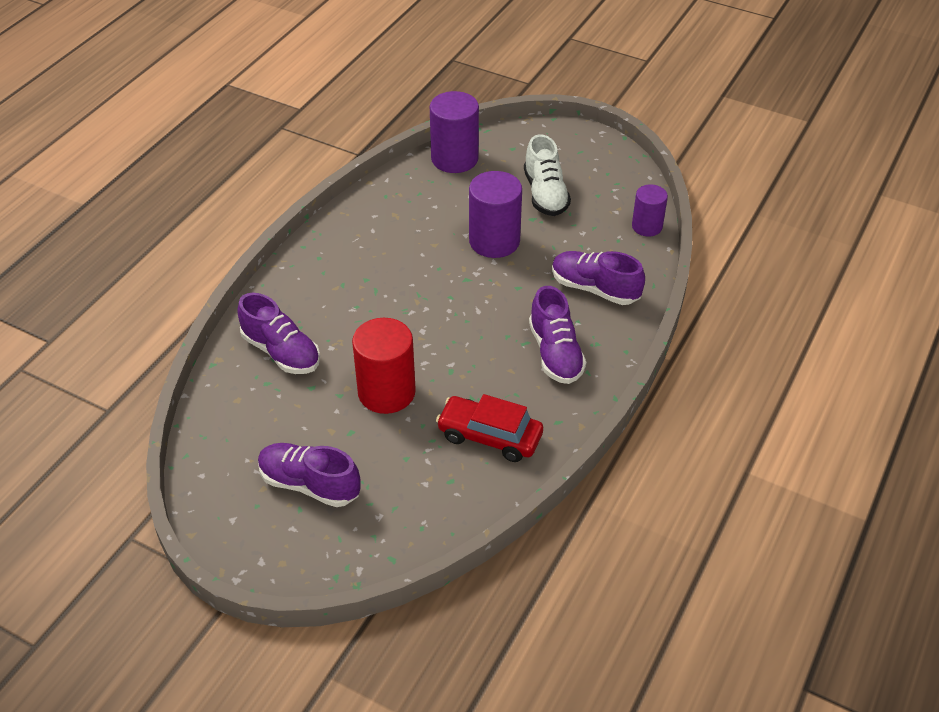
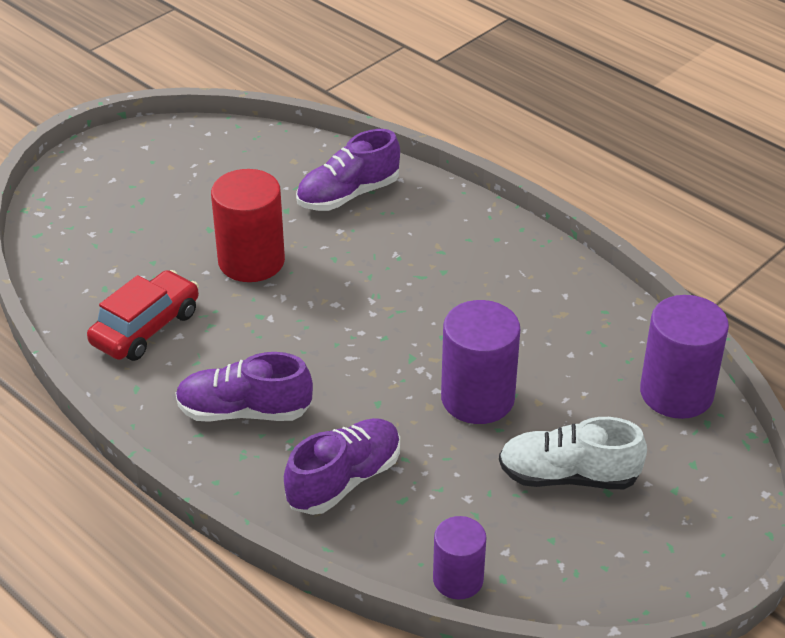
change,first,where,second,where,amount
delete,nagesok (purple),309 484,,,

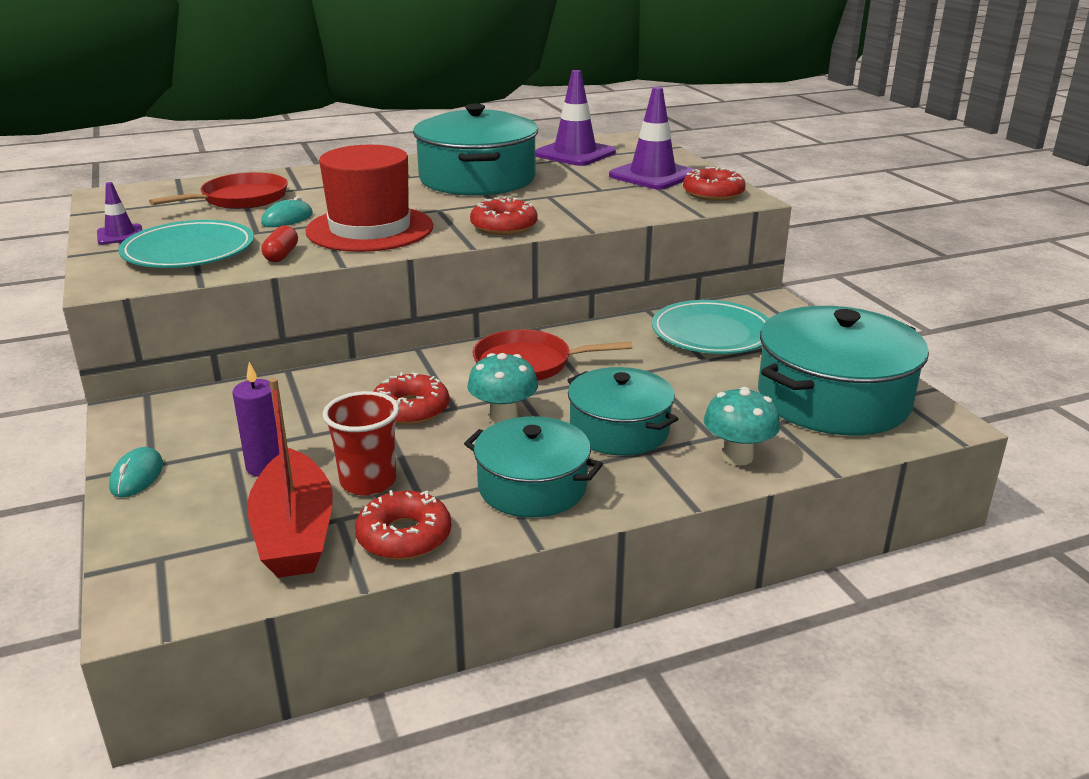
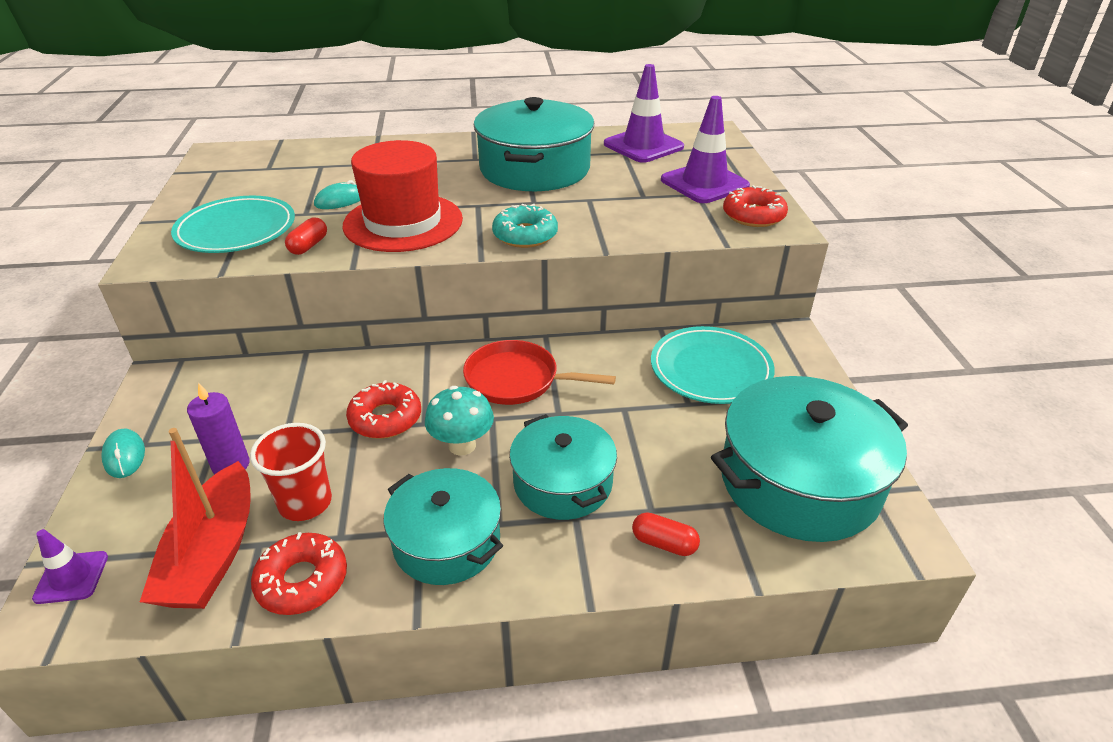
change,first,where,second,where,amount
delete,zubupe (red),241 199,,,
move,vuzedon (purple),120 235,,71 577,
replace,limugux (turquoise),737 457,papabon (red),664 543,
recolor,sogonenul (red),504 226,sogonenul (turquoise),525 235,
rotate,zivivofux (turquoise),137 476,,124 456,45 degrees counterclockwise

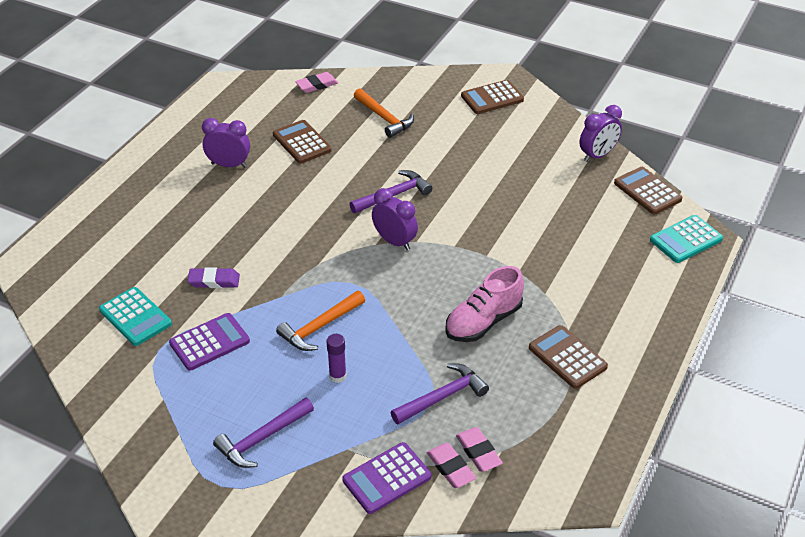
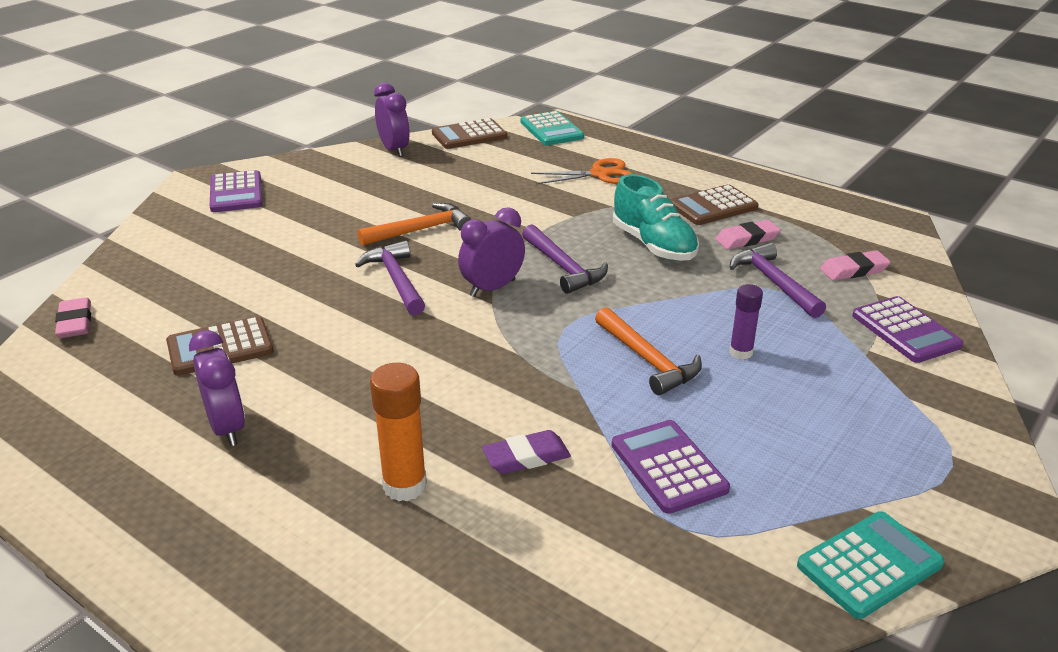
change,first,where,second,where,amount
insert,,,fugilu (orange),404 486,
insert,,,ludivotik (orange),599 174,
move,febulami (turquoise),135 317,,869 565,
move,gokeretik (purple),262 438,,563 267,
move,gokeretik (orange),384 118,,420 230,
move,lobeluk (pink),450 468,,747 239,
recolor,nagesok (pink),483 322,nagesok (turquoise),653 245,
recolor,febulami (brown),492 98,febulami (purple),236 193,
rotate,lobeluk (purple),214 281,,526 457,60 degrees clockwise
rotate,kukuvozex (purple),229 165,,227 428,135 degrees clockwise

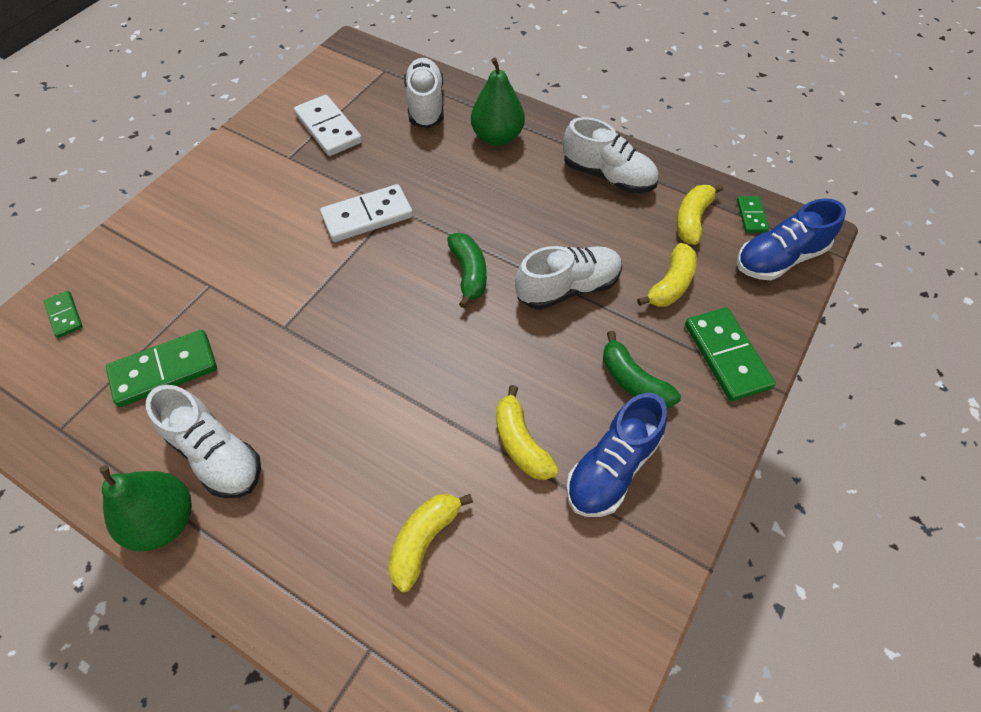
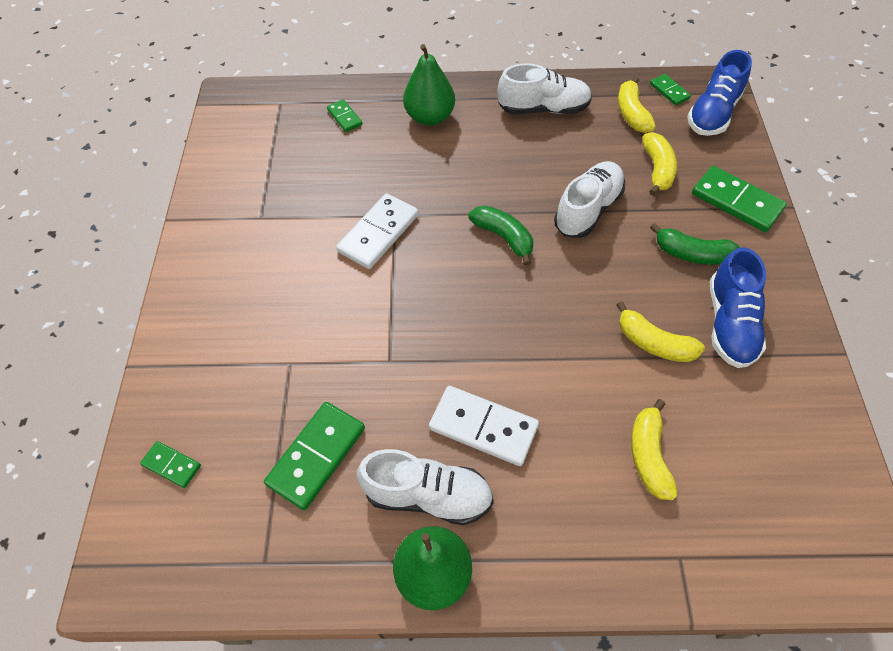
change,first,where,second,where,amount
move,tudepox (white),328 128,,483 427,
replace,nagesok (white),425 105,tudepox (green),345 117,

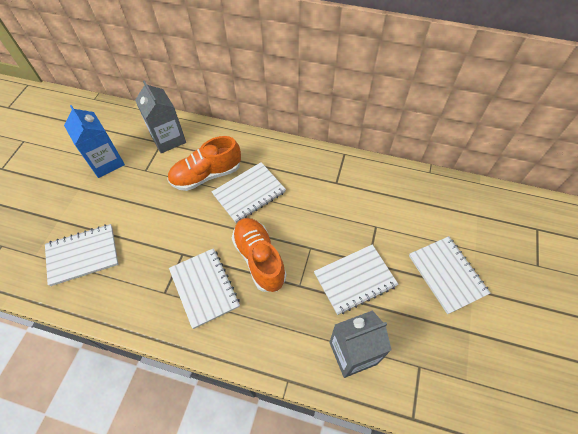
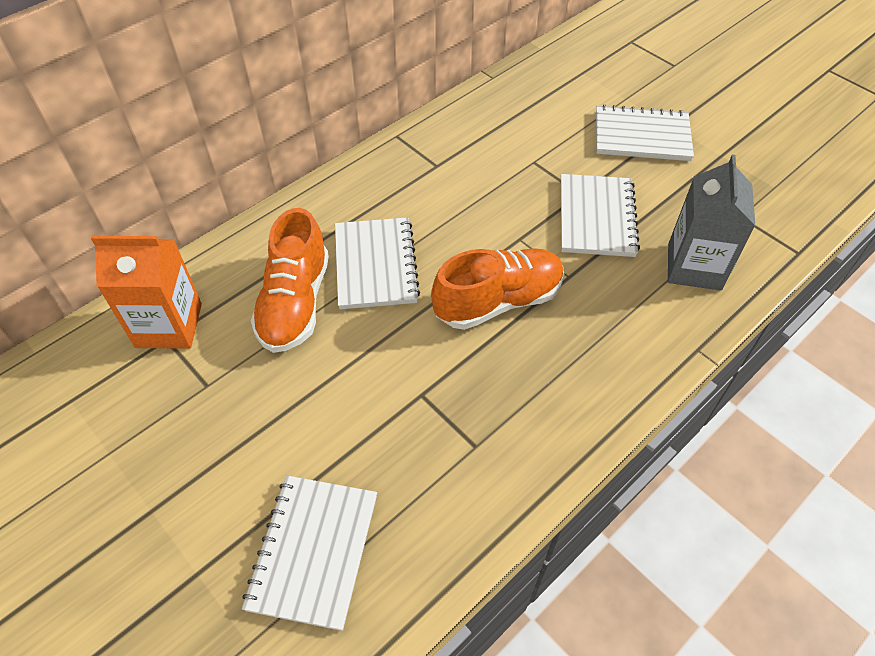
change,first,where,second,where,amount
delete,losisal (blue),106 162,,,
delete,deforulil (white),204 288,,,
recolor,losisal (grey),168 139,losisal (orange),169 325,
rotate,nagesok (orange),259 259,,498 301,150 degrees clockwise

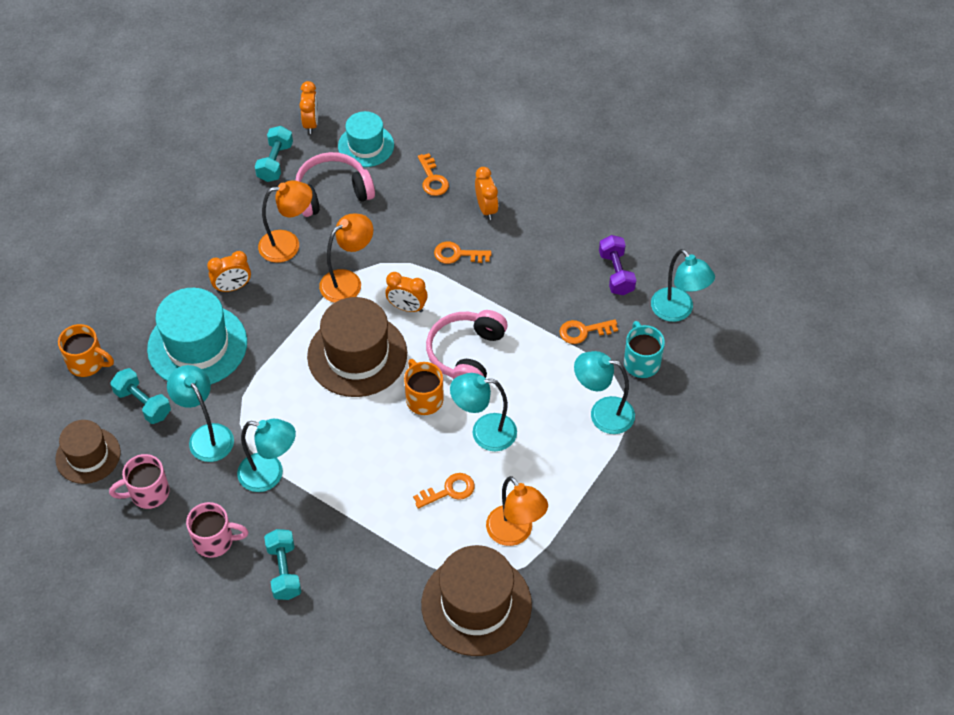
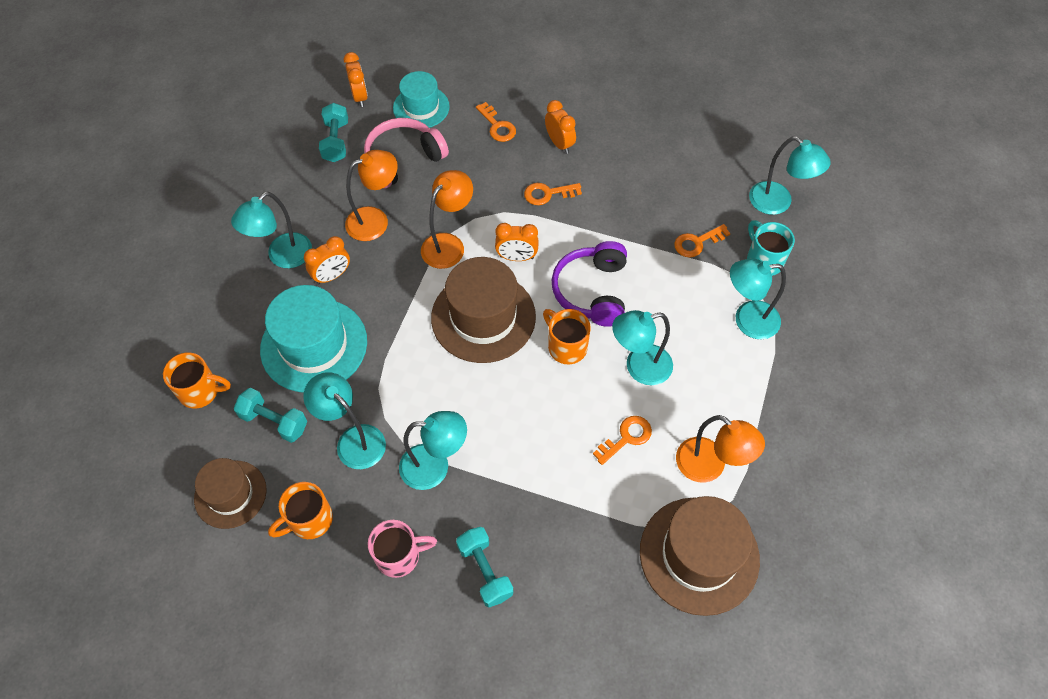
change,first,where,second,where,amount
delete,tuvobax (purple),616 273,,,
insert,,,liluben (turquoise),282 257,
recolor,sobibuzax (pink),148 493,sobibuzax (orange),309 520,
recolor,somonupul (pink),466 354,somonupul (purple),592 291,

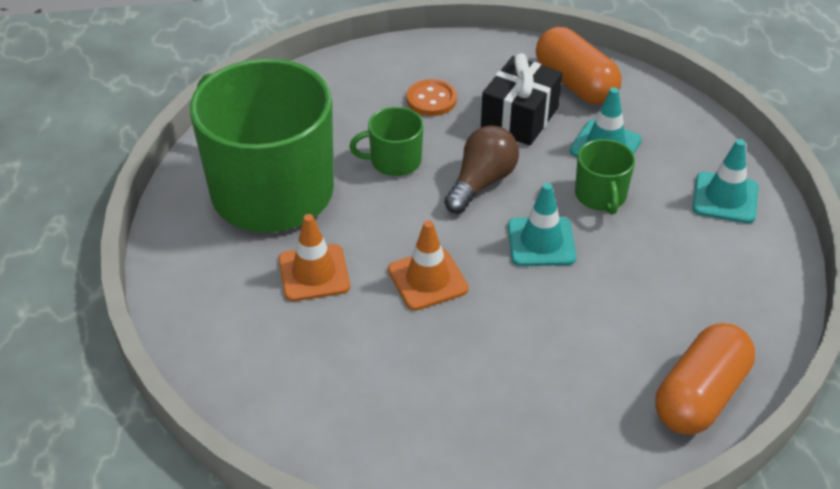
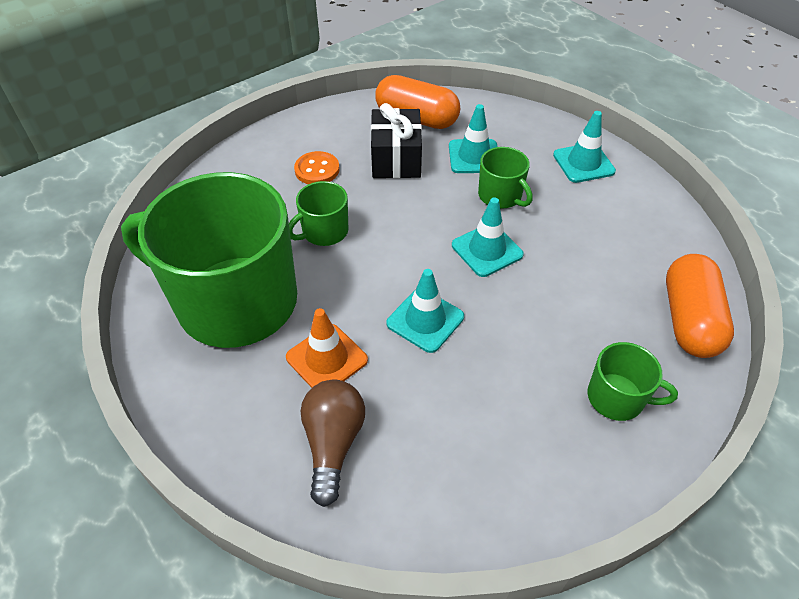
change,first,where,second,where,amount
insert,,,sobibuzax (green),617 398,
move,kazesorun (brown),481 182,,333 443,
recolor,vuzedon (orange),428 279,vuzedon (turquoise),425 320,

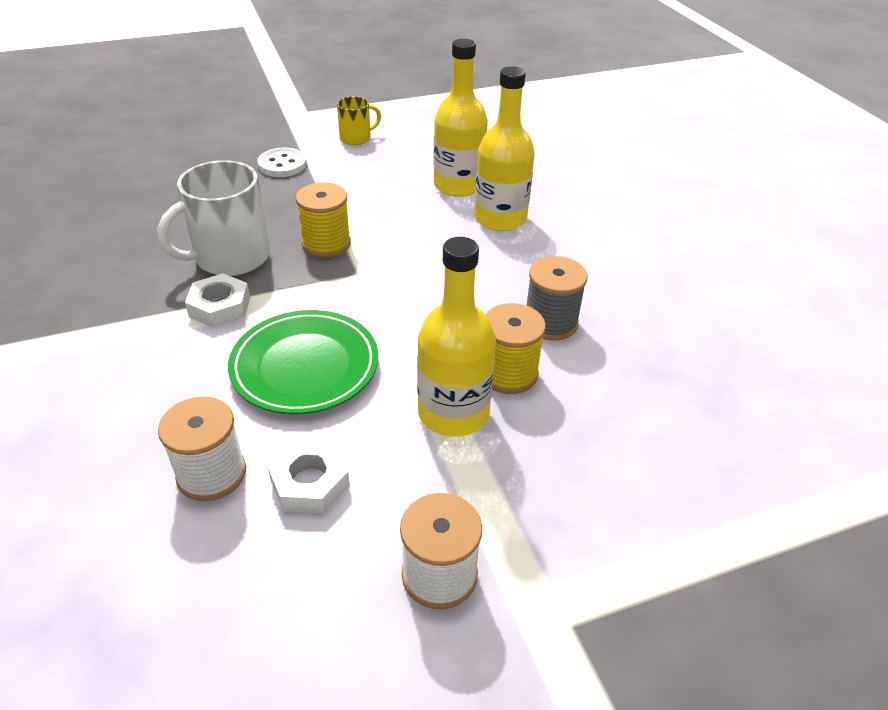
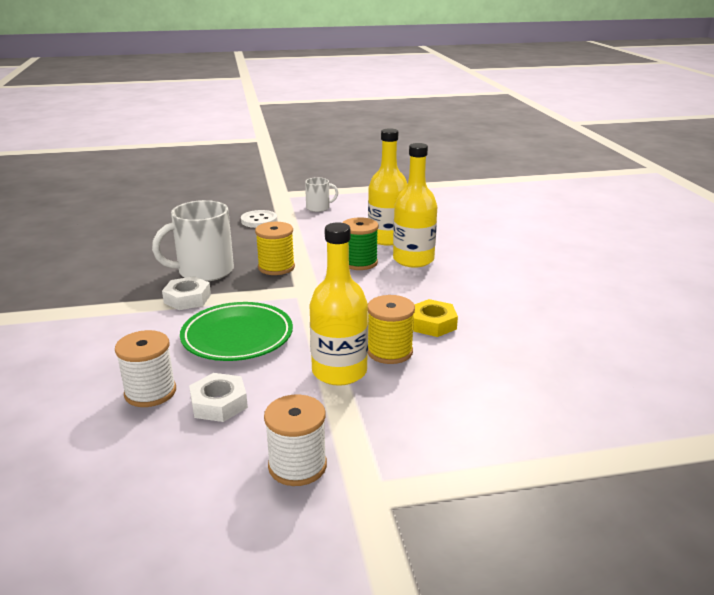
change,first,where,second,where,amount
insert,,,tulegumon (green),359 262,
replace,tulegumon (grey),550 323,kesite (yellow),432 324,
recolor,sobibuzax (yellow),356 138,sobibuzax (white),319 208,

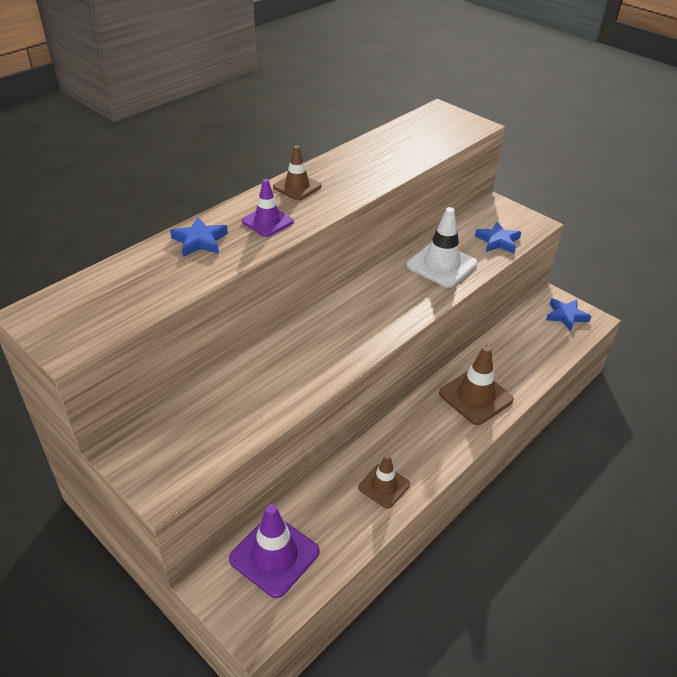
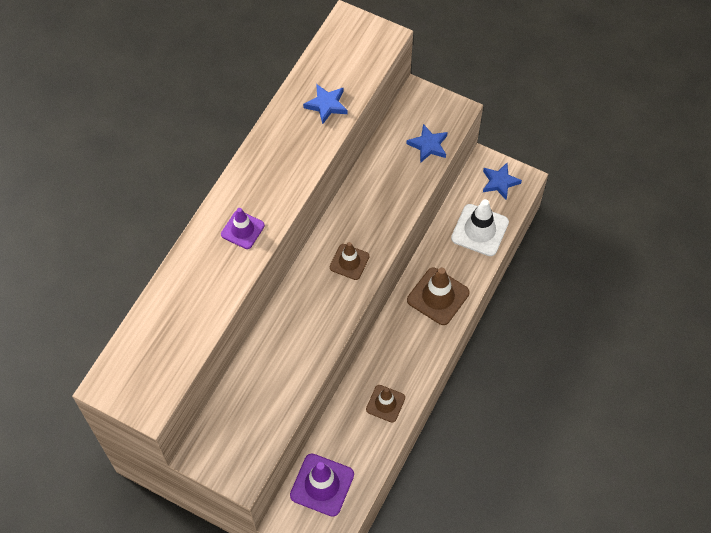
change,first,where,second,where,amount
move,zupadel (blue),200 241,,326 105,
move,vuzedon (brown),297 187,,349 262,
move,vuzedon (white),441 265,,479 230,

